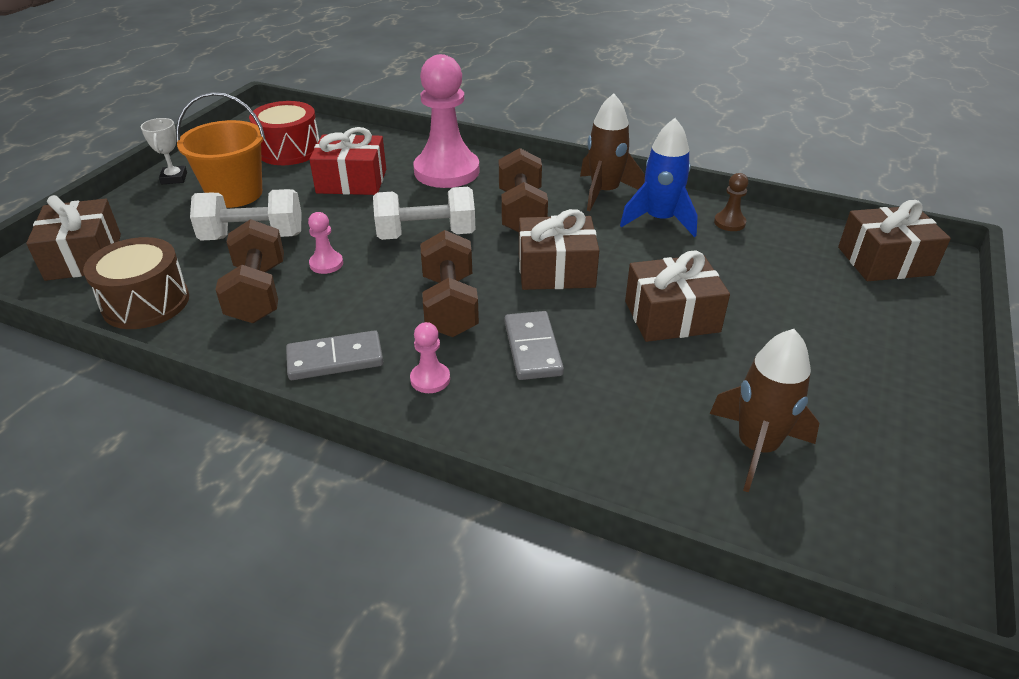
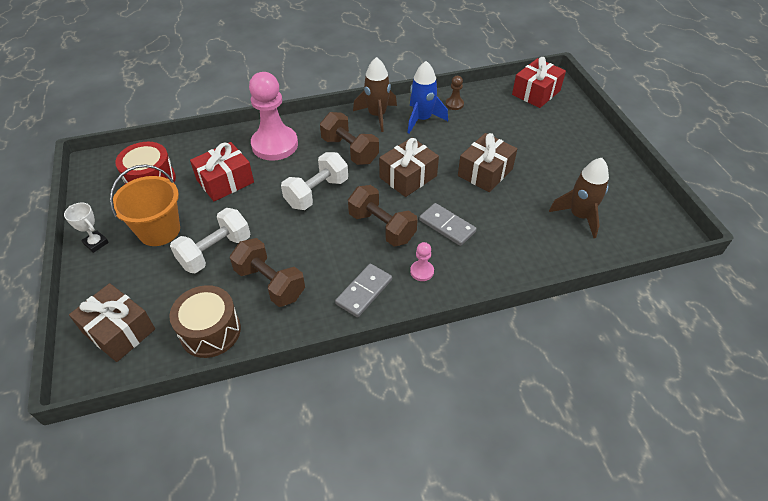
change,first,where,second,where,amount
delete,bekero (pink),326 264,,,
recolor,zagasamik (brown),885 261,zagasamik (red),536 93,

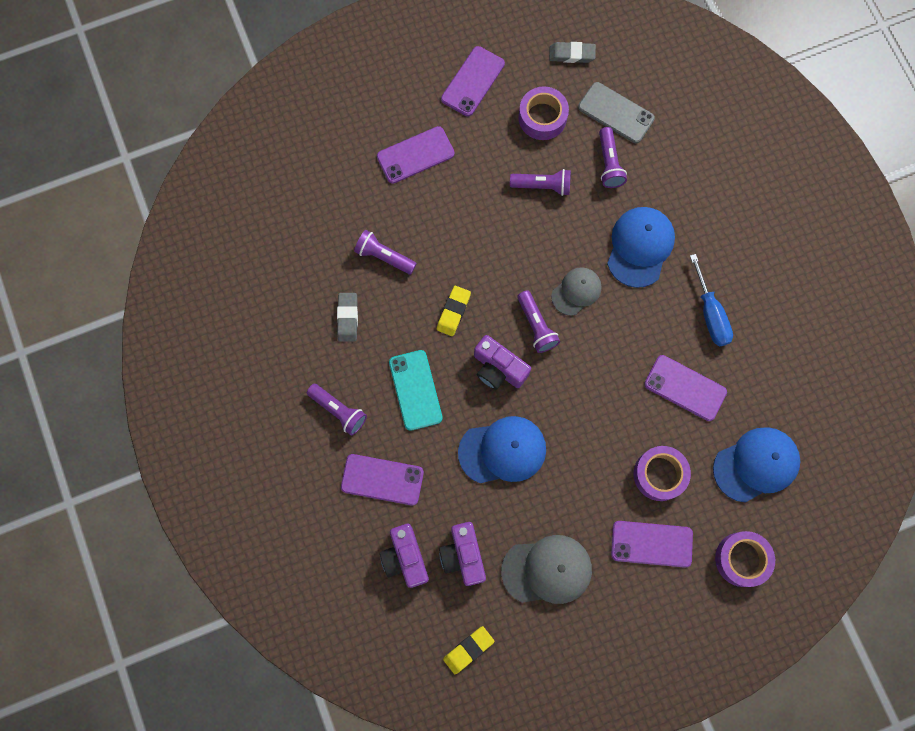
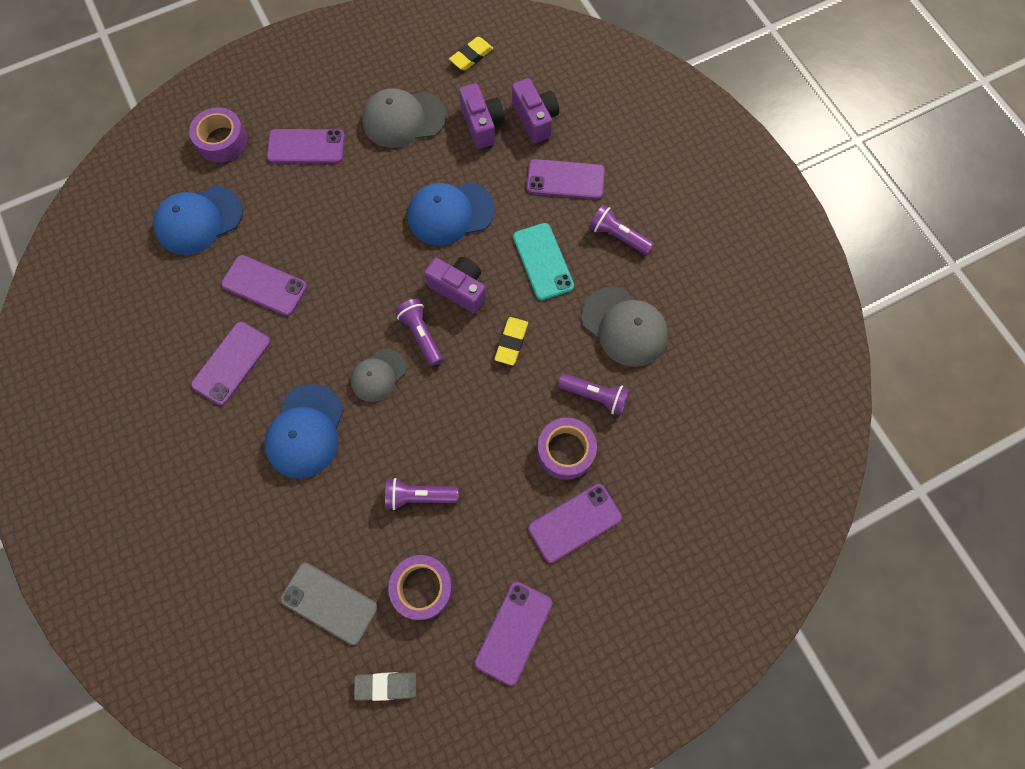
change,first,where,second,where,amount
delete,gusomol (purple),609 164,,,
move,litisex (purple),659 474,,565 451,
replace,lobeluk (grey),347 318,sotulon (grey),624 326,
replace,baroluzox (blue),710 314,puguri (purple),231 363,

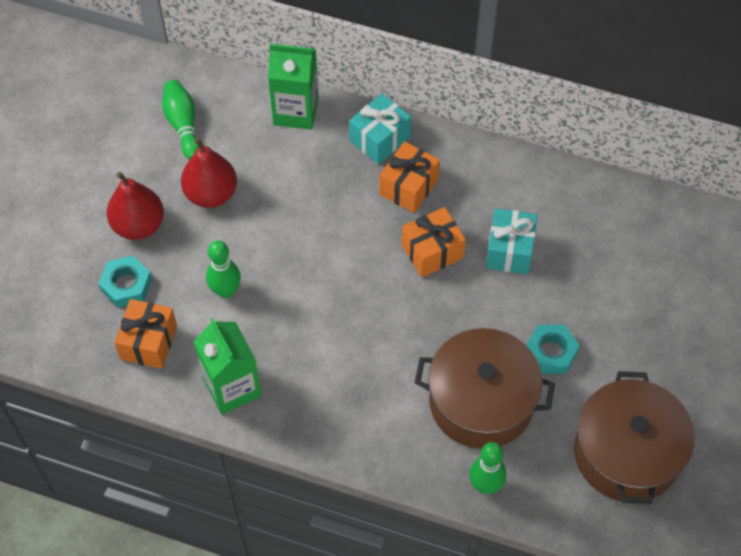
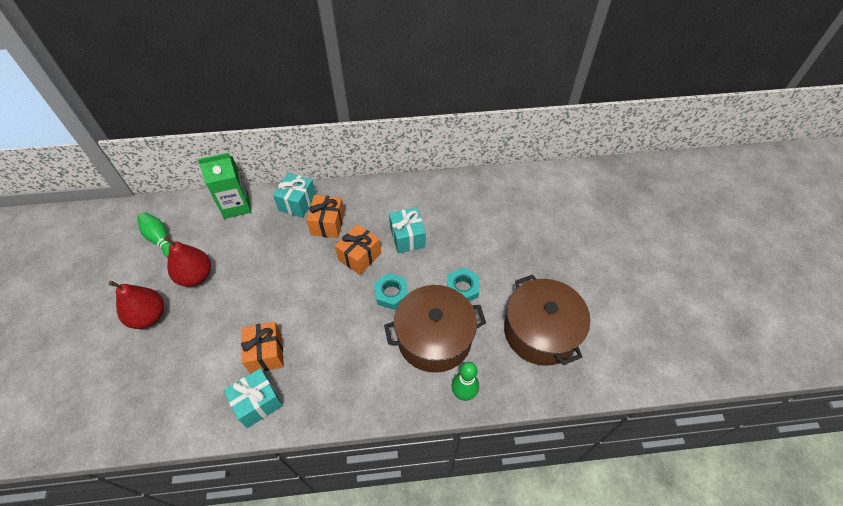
change,first,where,second,where,amount
delete,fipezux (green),225 290,,,
move,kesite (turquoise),126 285,,391 293,
move,zagasamik (orange),149 342,,266 353,
replace,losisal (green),232 387,zagasamik (turquoise),258 403,

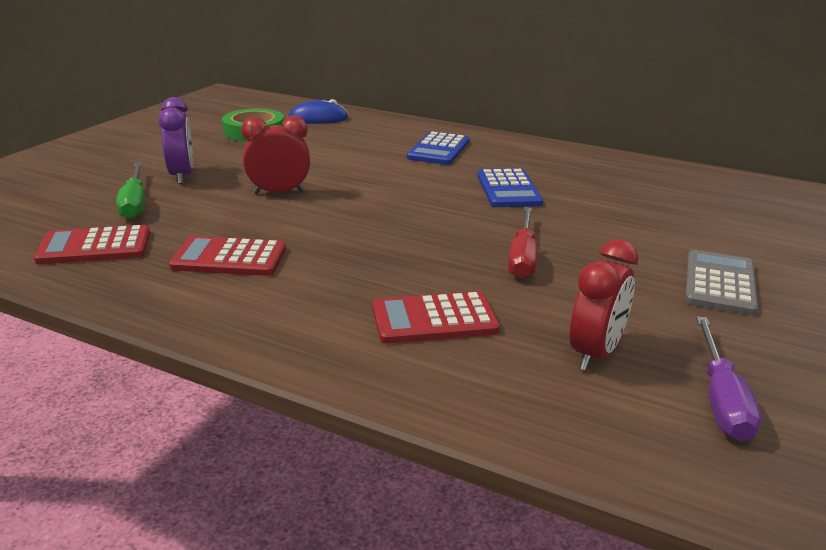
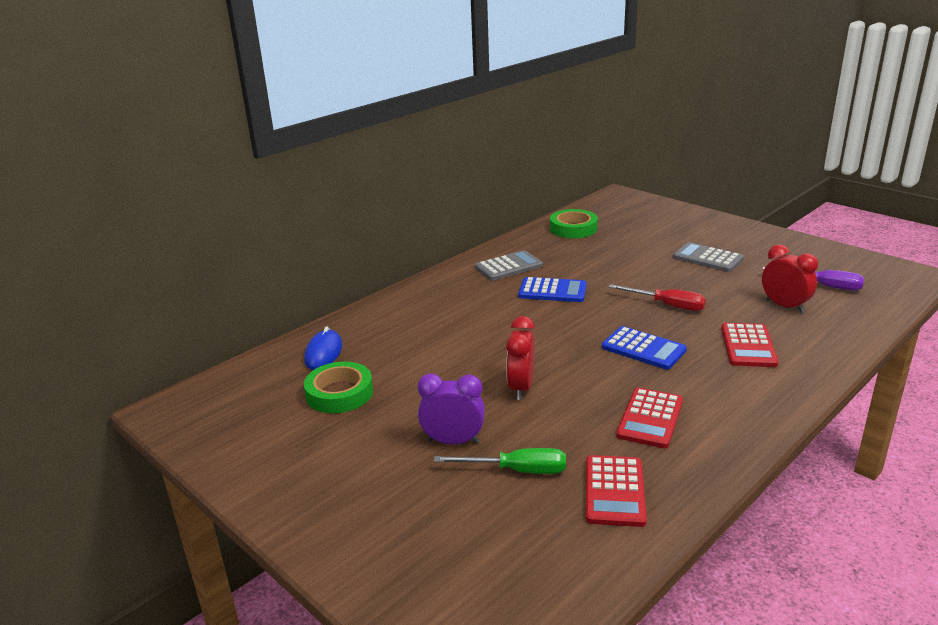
change,first,where,second,where,amount
insert,,,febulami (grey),508 266,
insert,,,litisex (green),573 228,
move,febulami (blue),438 150,,643 349,

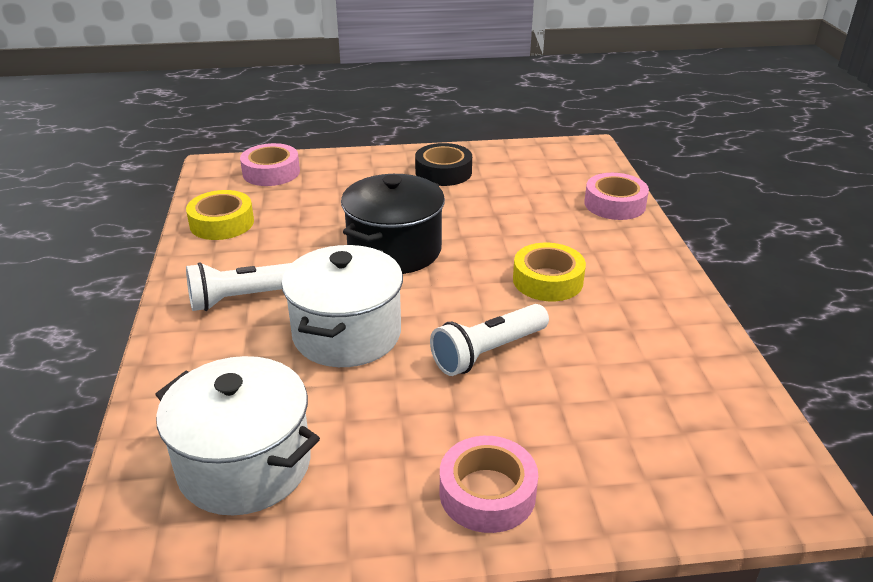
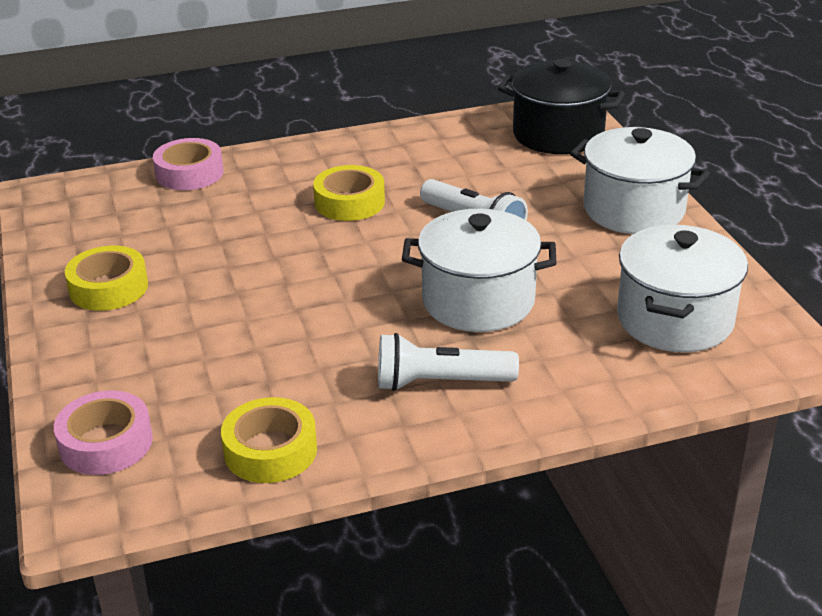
change,first,where,second,where,amount
move,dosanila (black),394 250,,558 134,
replace,litisex (pink),487 493,dosanila (white),634 209,
recolor,litisex (black),443 172,litisex (yellow),108 288,
rotate,gusomol (white),244 298,,440 382,120 degrees clockwise

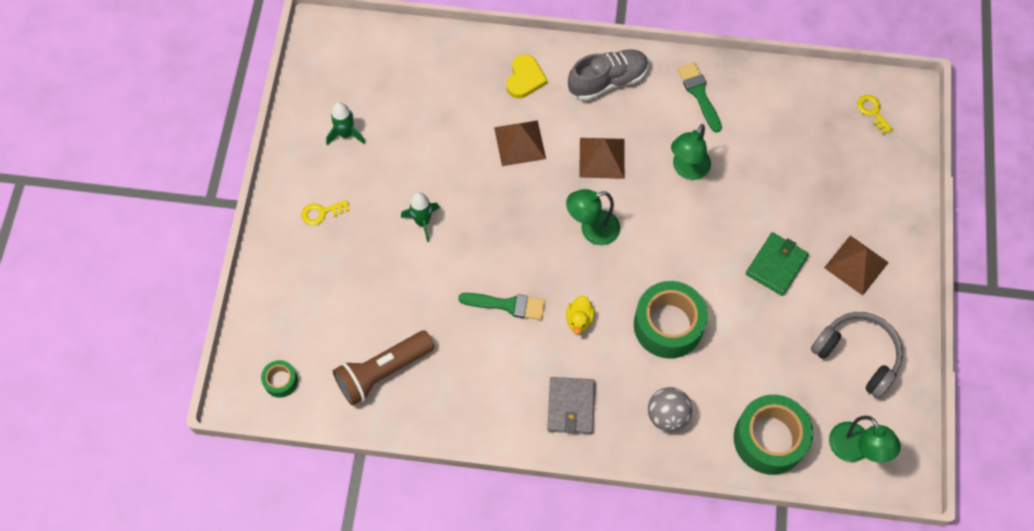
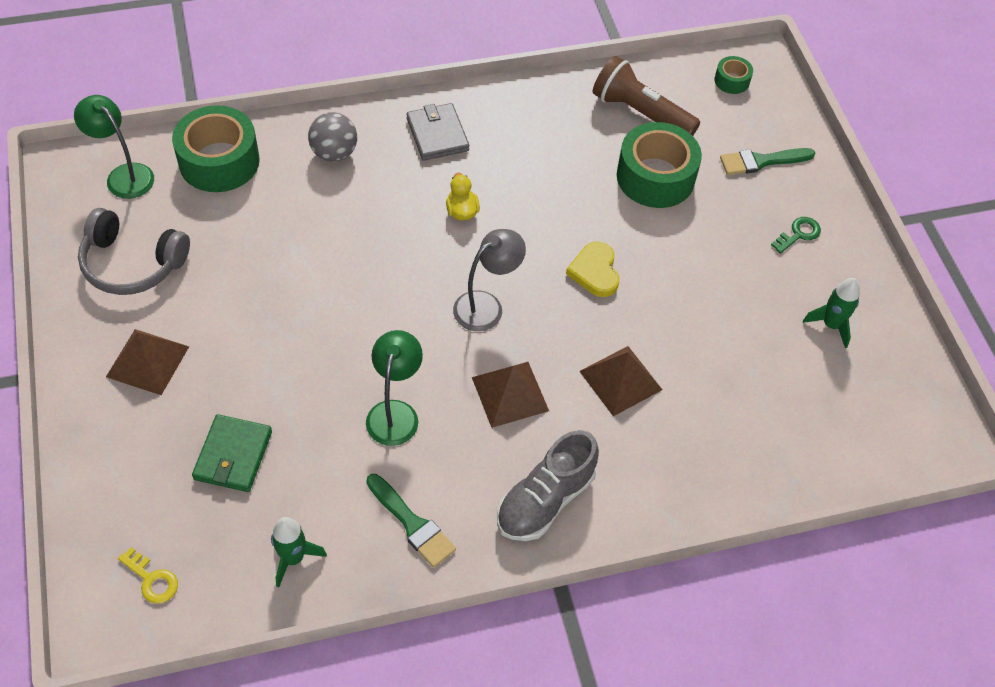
change,first,where,second,where,amount
move,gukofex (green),422 222,,293 558,
move,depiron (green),507 305,,761 161,
move,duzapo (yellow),525 78,,595 272,
move,litisex (green),668 325,,655 177,
move,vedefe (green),776 265,,233 455,
recolor,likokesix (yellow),321 213,likokesix (green),798 234,
recolor,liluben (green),592 230,liluben (grey),486 305,
rotate,gusomol (brown),382 372,,640 113,90 degrees counterclockwise

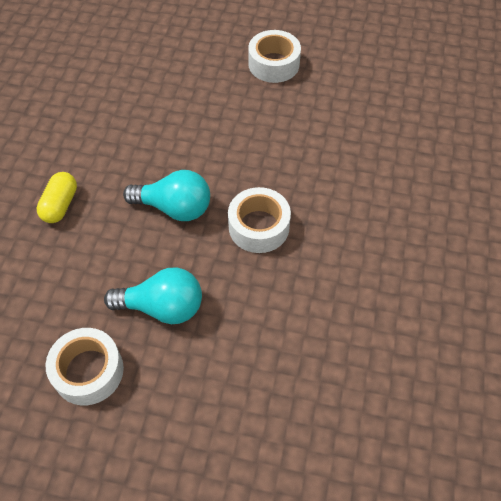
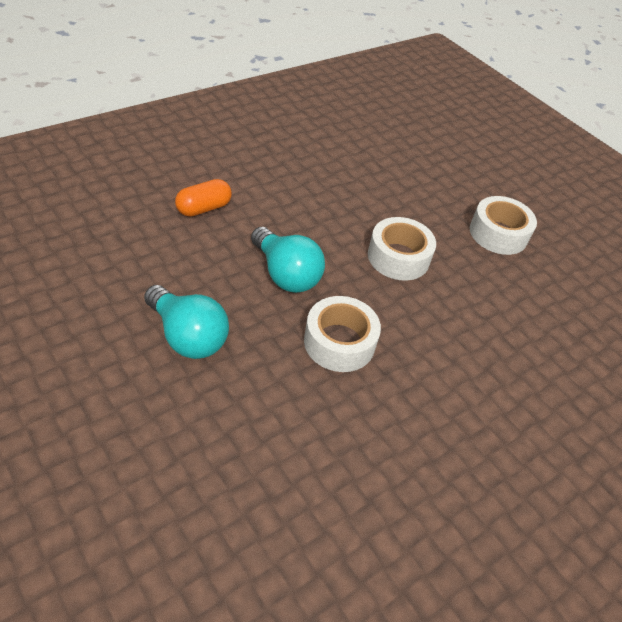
change,first,where,second,where,amount
move,litisex (white),88 371,,398 257,
recolor,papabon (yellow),60 205,papabon (orange),204 208,

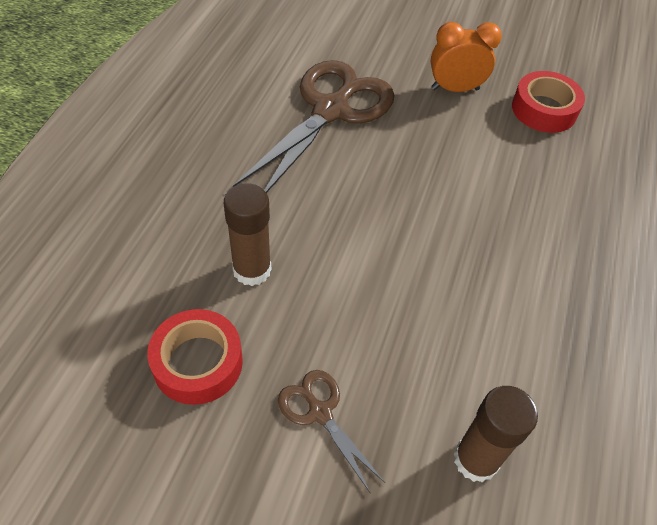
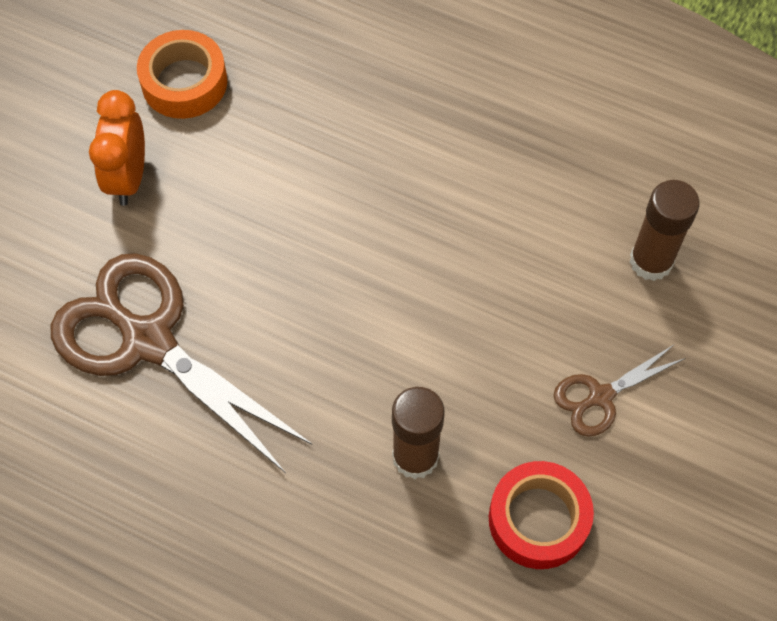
change,first,where,second,where,amount
recolor,litisex (red),544 109,litisex (orange),184 82,

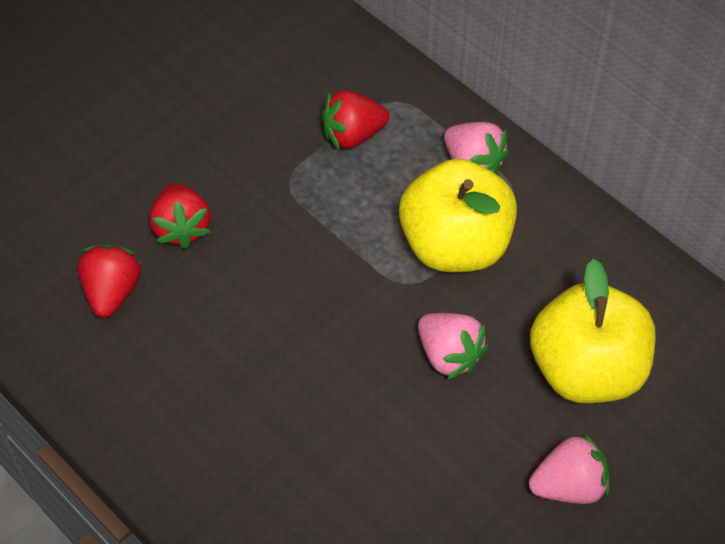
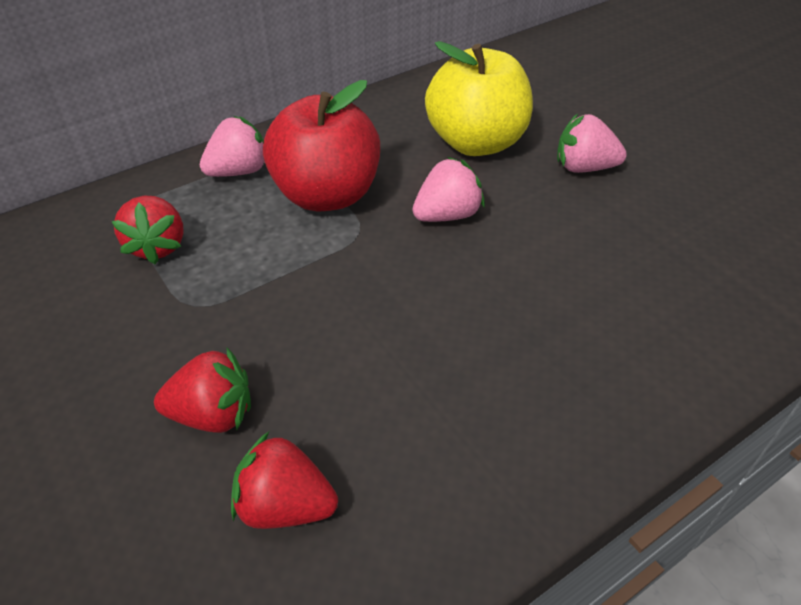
change,first,where,second,where,amount
recolor,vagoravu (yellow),455 245,vagoravu (red),326 195,
rotate,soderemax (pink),568 485,,584 167,75 degrees counterclockwise

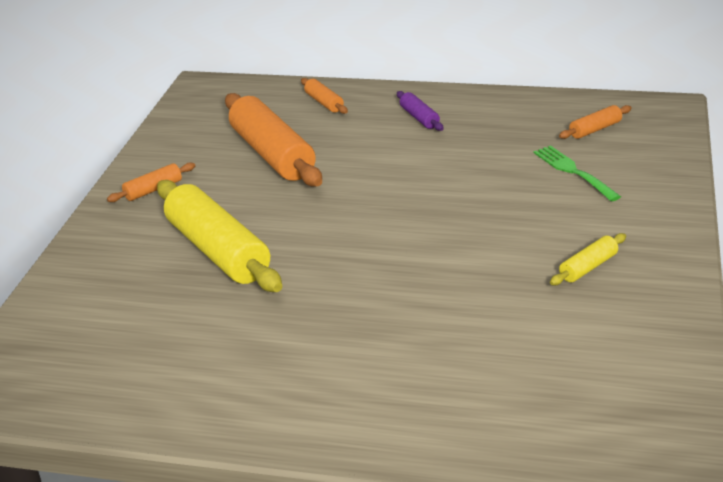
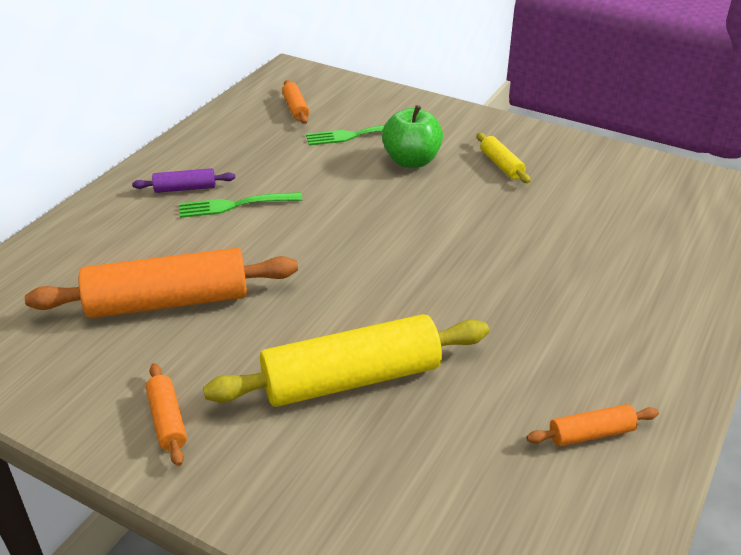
change,first,where,second,where,amount
insert,,,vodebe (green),235 205,
insert,,,vagoravu (green),411 161,
move,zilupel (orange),324 102,,591 433,

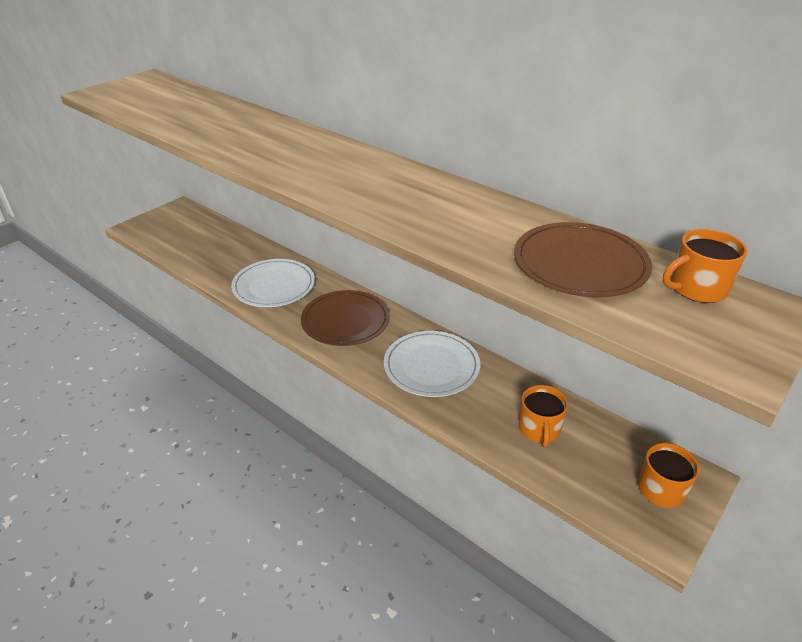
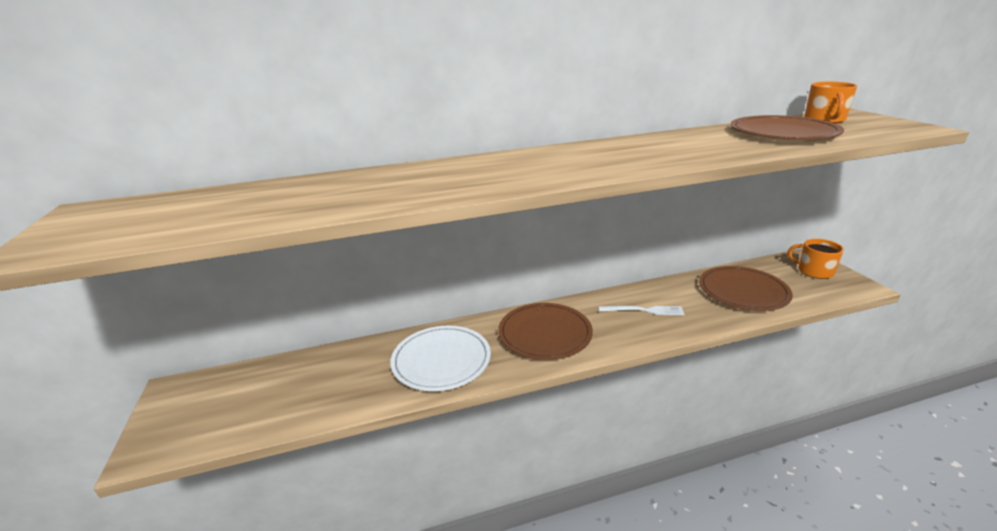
change,first,where,second,where,amount
replace,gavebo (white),431 366,vodebe (white),644 310,
replace,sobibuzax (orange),539 429,gavebo (brown),743 291,

